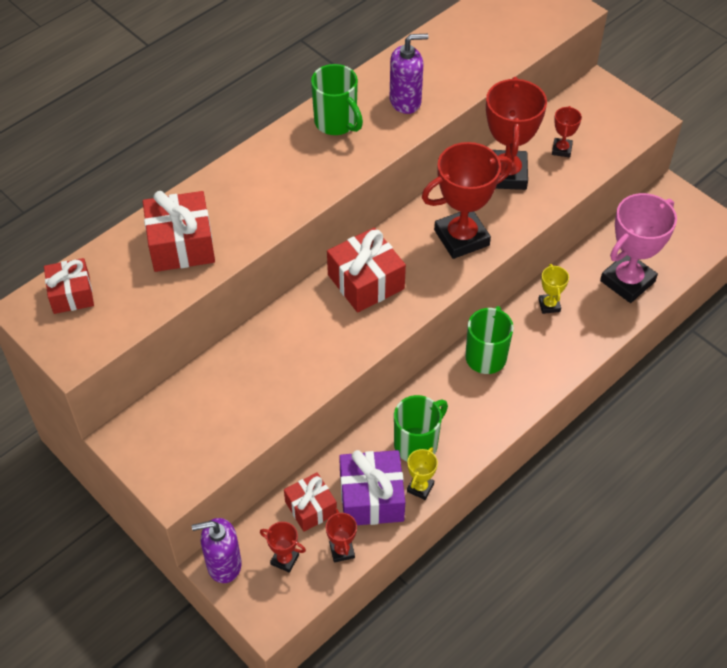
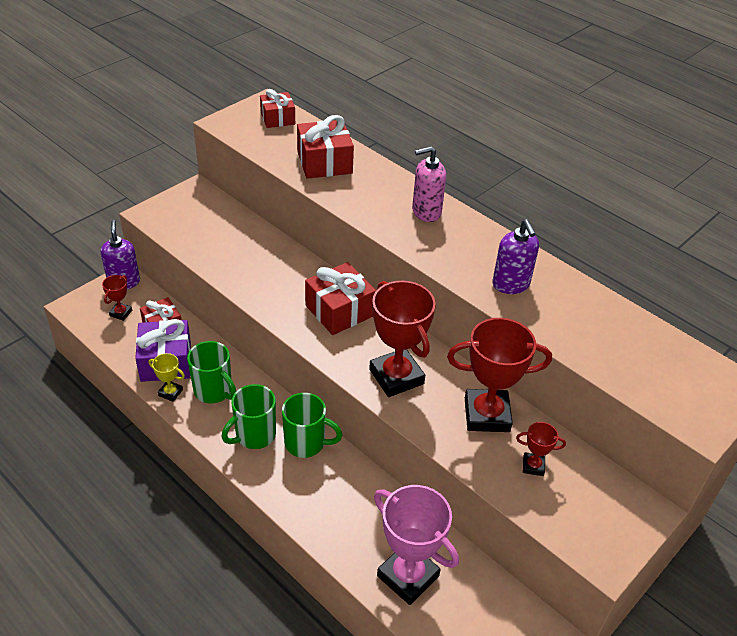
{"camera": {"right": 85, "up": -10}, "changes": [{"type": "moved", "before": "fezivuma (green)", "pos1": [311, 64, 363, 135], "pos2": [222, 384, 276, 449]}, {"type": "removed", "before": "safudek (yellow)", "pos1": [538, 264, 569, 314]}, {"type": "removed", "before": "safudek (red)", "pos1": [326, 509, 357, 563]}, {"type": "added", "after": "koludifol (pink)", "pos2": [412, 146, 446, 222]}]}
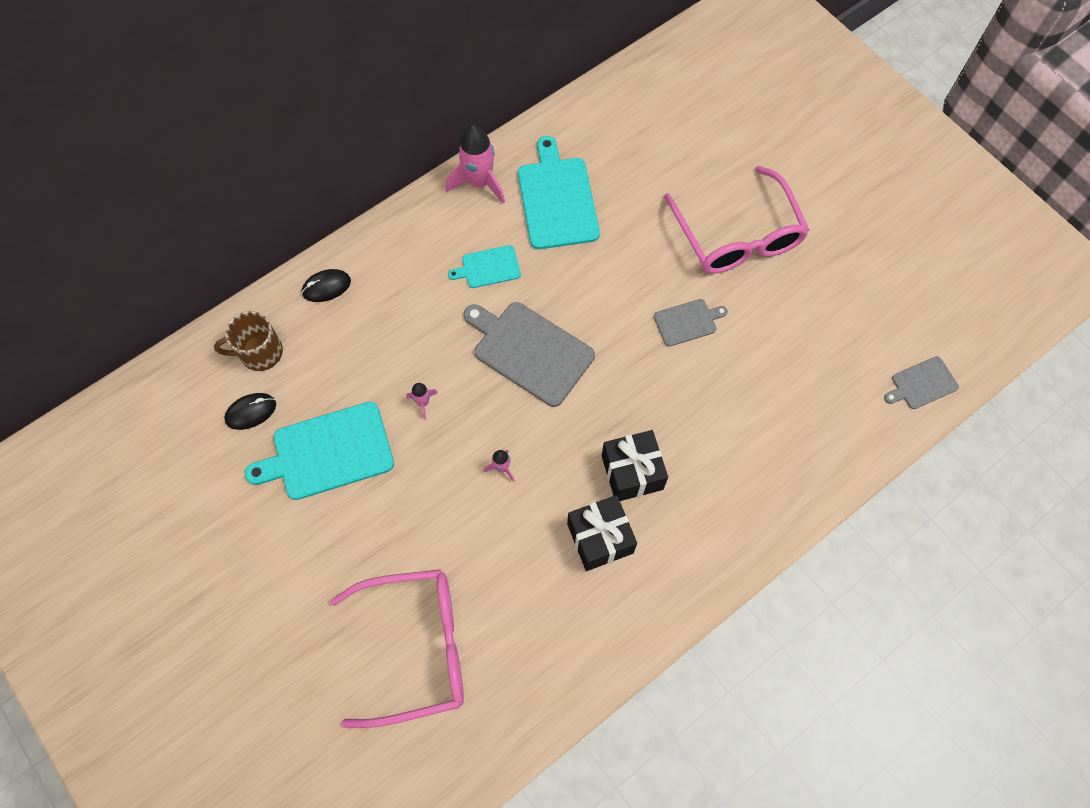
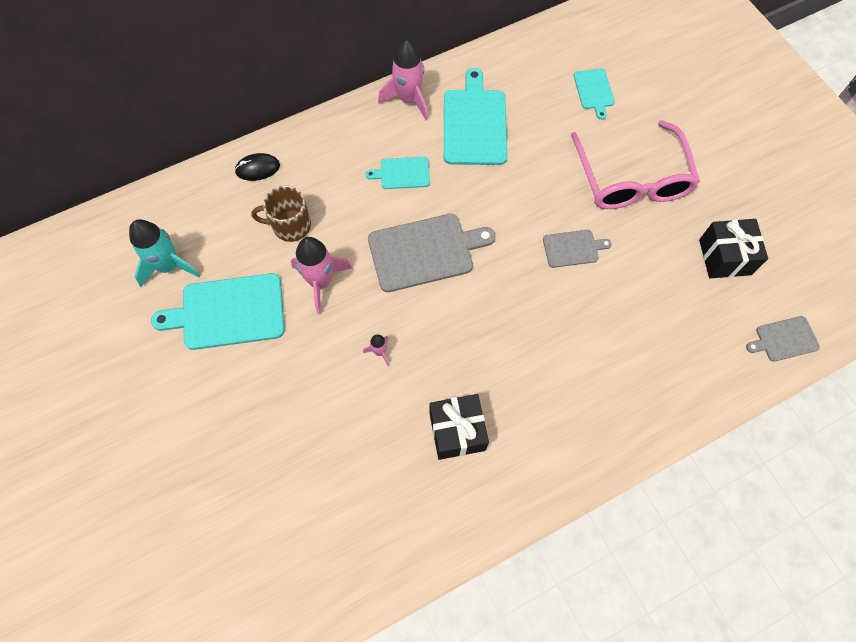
{"camera": {"right": 10, "up": 0}, "changes": [{"type": "turned", "before": "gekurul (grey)", "pos1": [464, 302, 595, 407], "pos2": [368, 214, 495, 292], "turn": 120}, {"type": "moved", "before": "fezivuma (brown)", "pos1": [214, 311, 283, 371], "pos2": [251, 185, 311, 242]}, {"type": "resized", "before": "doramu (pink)", "pos1": [406, 383, 438, 420], "pos2": [291, 237, 352, 314], "scale": 2.11}, {"type": "replaced", "before": "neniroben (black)", "after": "doramu (turquoise)", "pos1": [224, 393, 276, 430], "pos2": [129, 219, 201, 287]}, {"type": "moved", "before": "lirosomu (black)", "pos1": [602, 430, 668, 501], "pos2": [699, 219, 768, 278]}, {"type": "removed", "before": "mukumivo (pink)", "pos1": [330, 569, 464, 728]}, {"type": "added", "after": "gekurul (turquoise)", "pos2": [574, 68, 615, 120]}]}
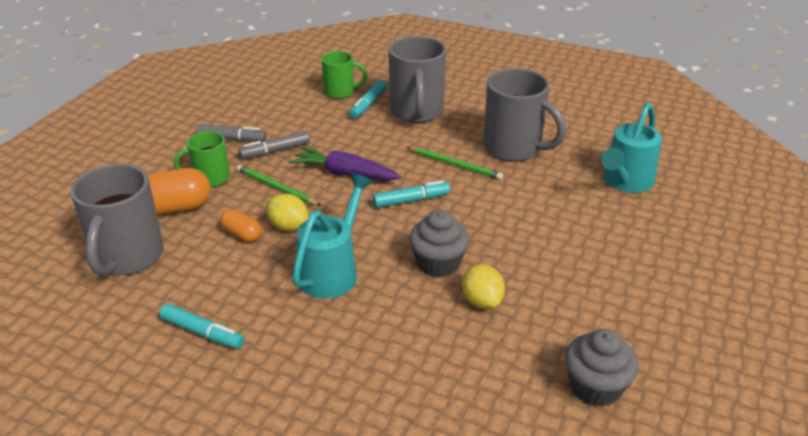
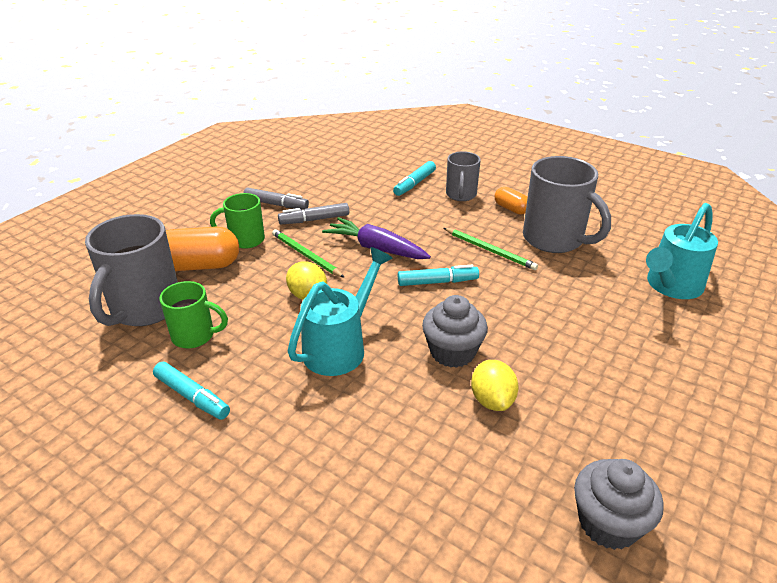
{"camera": {"right": 10, "up": 0}, "changes": [{"type": "resized", "before": "fezivuma (grey)", "pos1": [389, 36, 446, 123], "pos2": [446, 151, 481, 201], "scale": 0.58}, {"type": "moved", "before": "fezivuma (green)", "pos1": [321, 51, 368, 99], "pos2": [159, 281, 228, 348]}, {"type": "moved", "before": "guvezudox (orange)", "pos1": [220, 209, 262, 242], "pos2": [495, 187, 528, 214]}]}
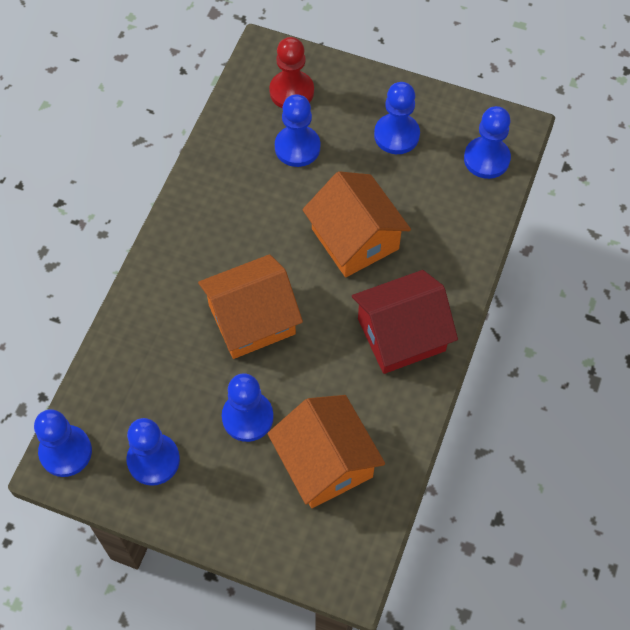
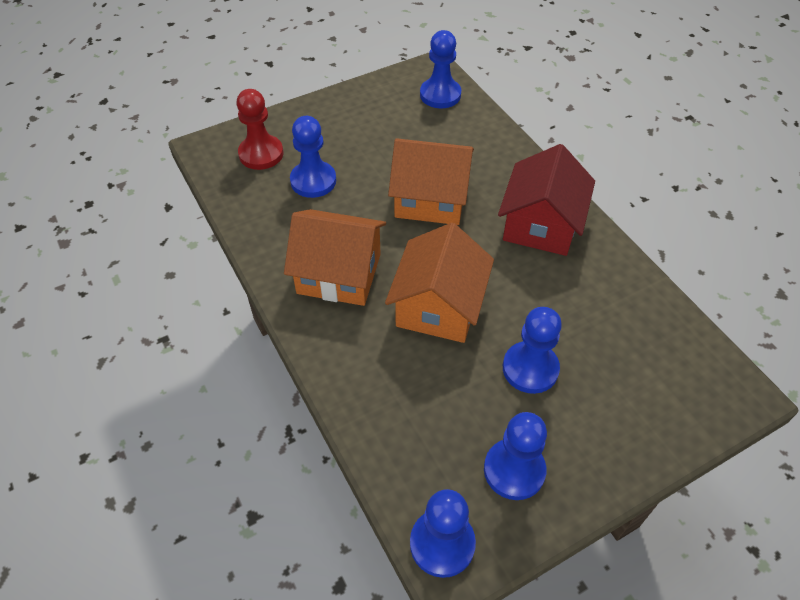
{"camera": {"right": -50, "up": -10}, "changes": [{"type": "removed", "before": "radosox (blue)", "pos1": [374, 82, 420, 154]}, {"type": "moved", "before": "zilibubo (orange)", "pos1": [267, 395, 385, 508], "pos2": [284, 209, 386, 306]}]}
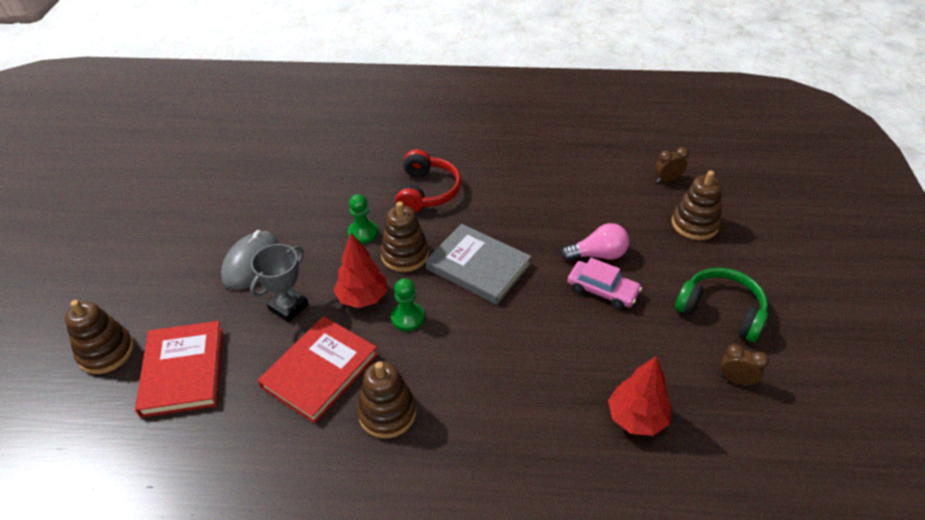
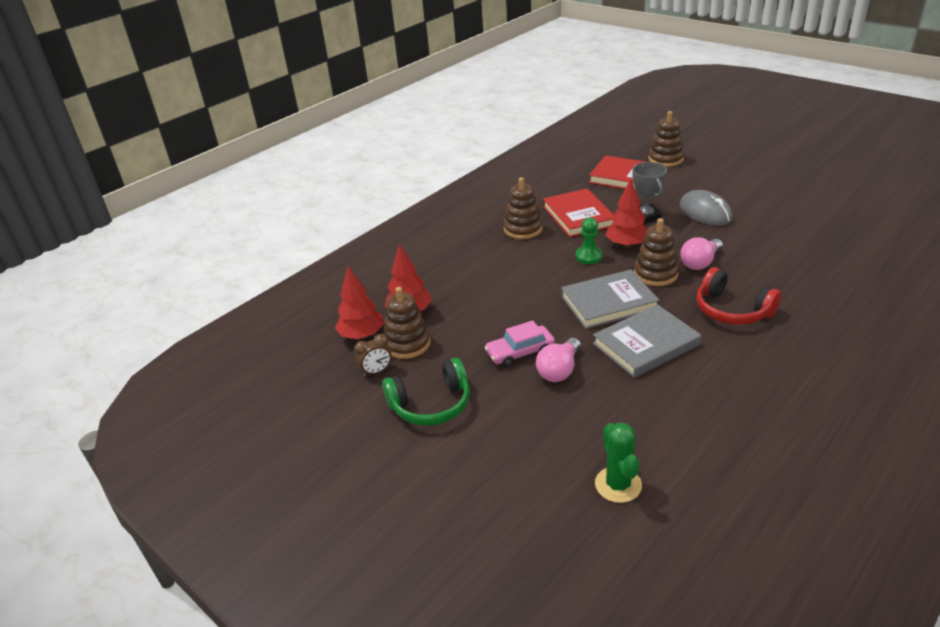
{"camera": {"right": 130, "up": -10}, "changes": [{"type": "replaced", "before": "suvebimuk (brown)", "after": "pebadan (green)", "pos1": [655, 147, 689, 182], "pos2": [595, 423, 642, 503]}, {"type": "moved", "before": "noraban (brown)", "pos1": [672, 171, 722, 240], "pos2": [384, 287, 431, 359]}, {"type": "replaced", "before": "radosox (green)", "after": "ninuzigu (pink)", "pos1": [348, 194, 378, 244], "pos2": [680, 237, 723, 270]}, {"type": "added", "after": "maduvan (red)", "pos2": [335, 266, 384, 339]}, {"type": "added", "after": "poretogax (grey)", "pos2": [593, 304, 701, 378]}]}
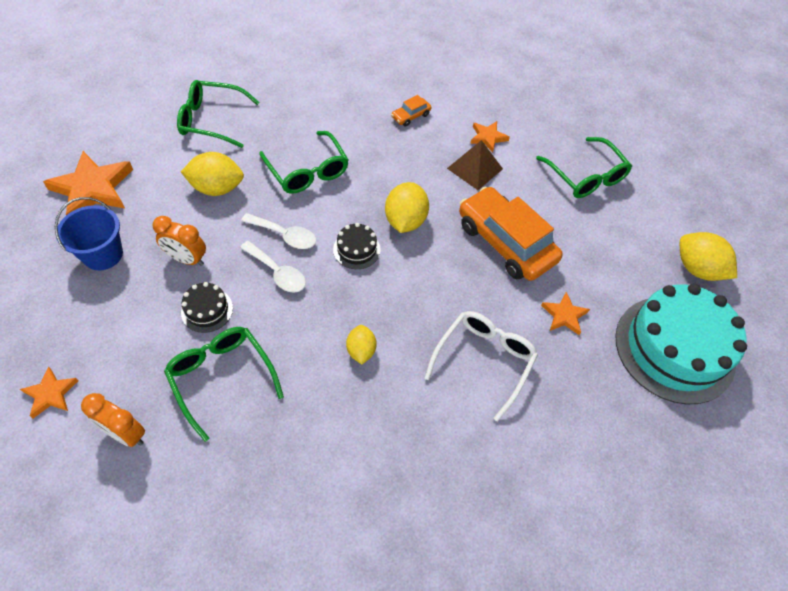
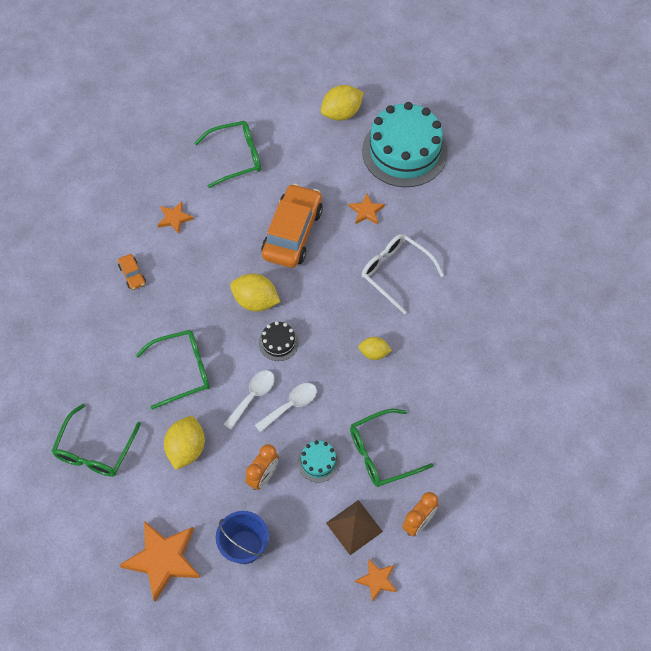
{"camera": {"right": -75, "up": 5}, "changes": [{"type": "moved", "before": "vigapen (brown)", "pos1": [447, 140, 503, 190], "pos2": [326, 500, 383, 555]}, {"type": "turned", "before": "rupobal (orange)", "pos1": [459, 186, 563, 281], "pos2": [261, 183, 323, 268], "turn": 135}, {"type": "recoloured", "before": "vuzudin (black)", "after": "vuzudin (turquoise)", "pos1": [181, 282, 233, 333], "pos2": [297, 440, 340, 482]}]}
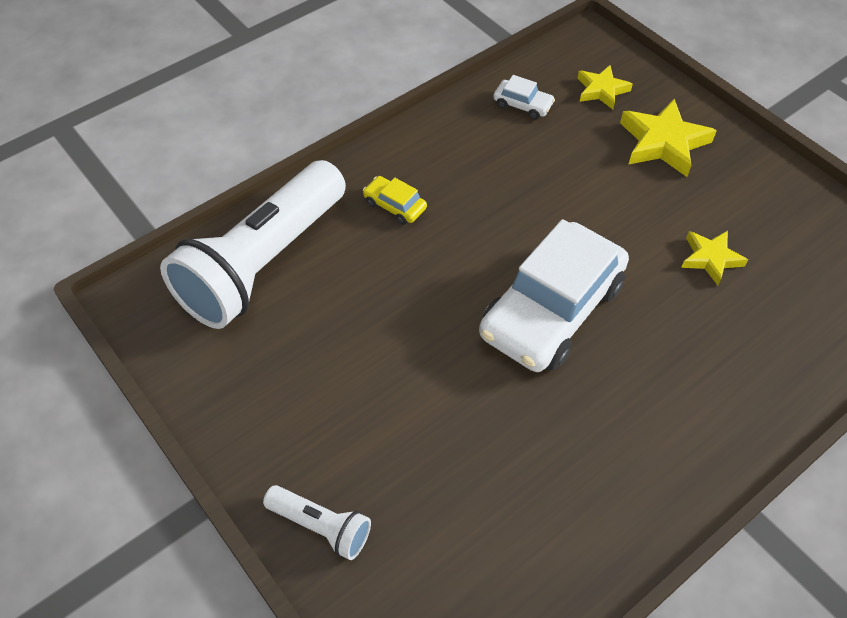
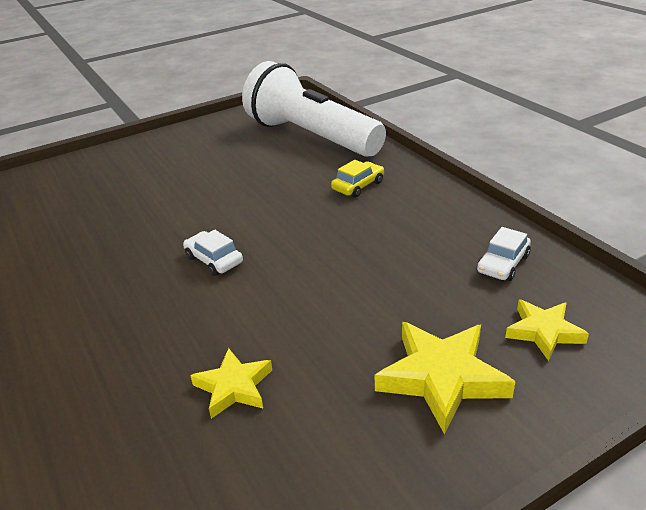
{"camera": {"right": 100, "up": -20}, "changes": [{"type": "resized", "before": "rupobal (white)", "pos1": [479, 219, 629, 372], "pos2": [183, 230, 243, 276], "scale": 0.41}, {"type": "removed", "before": "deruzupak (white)", "pos1": [263, 485, 371, 560]}]}
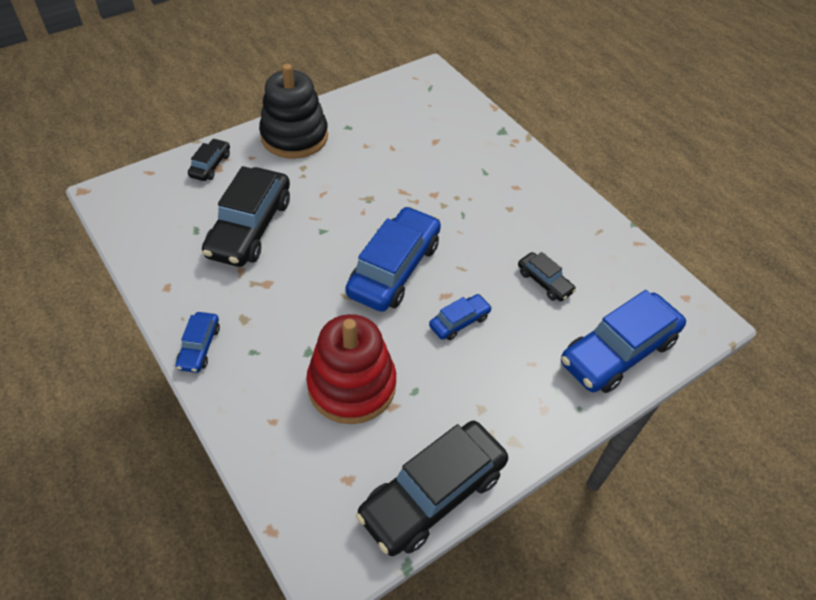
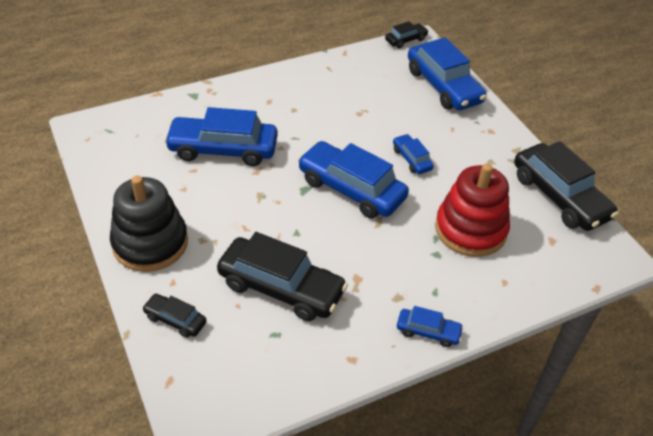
{"camera": {"right": -80, "up": -5}, "changes": [{"type": "moved", "before": "rupobal (black)", "pos1": [518, 252, 576, 301], "pos2": [385, 21, 429, 48]}, {"type": "added", "after": "rupobal (blue)", "pos2": [164, 107, 278, 166]}]}
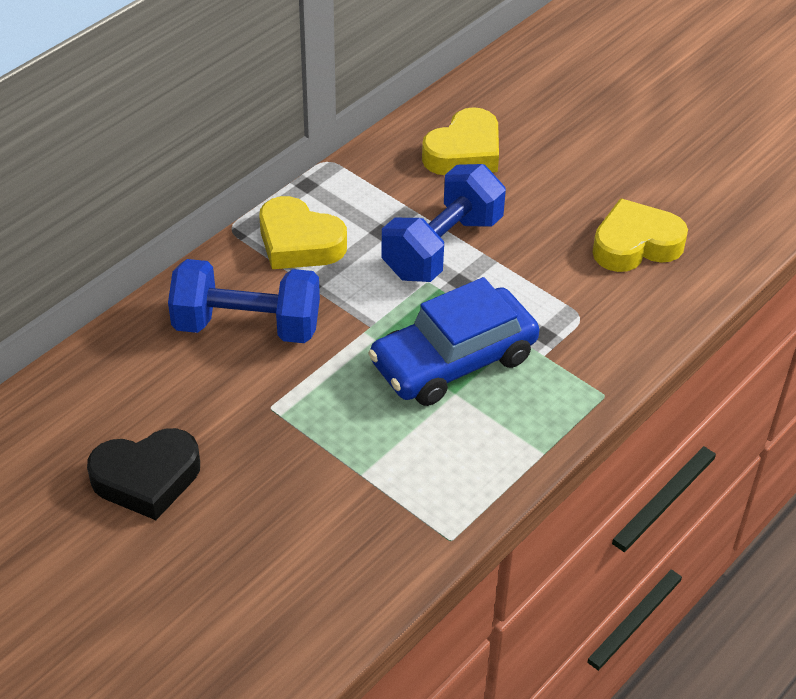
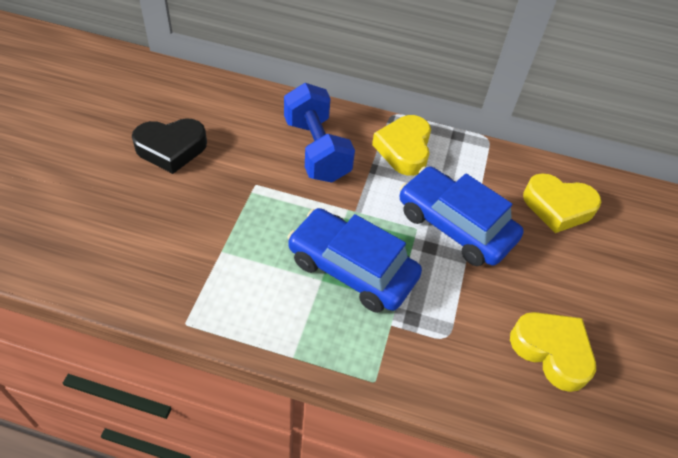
{"camera": {"right": 60, "up": 5}, "changes": [{"type": "replaced", "before": "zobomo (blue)", "after": "rupobal (blue)", "pos1": [381, 164, 506, 282], "pos2": [400, 166, 524, 266]}, {"type": "turned", "before": "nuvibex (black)", "pos1": [87, 428, 200, 520], "pos2": [132, 118, 207, 174], "turn": -60}]}
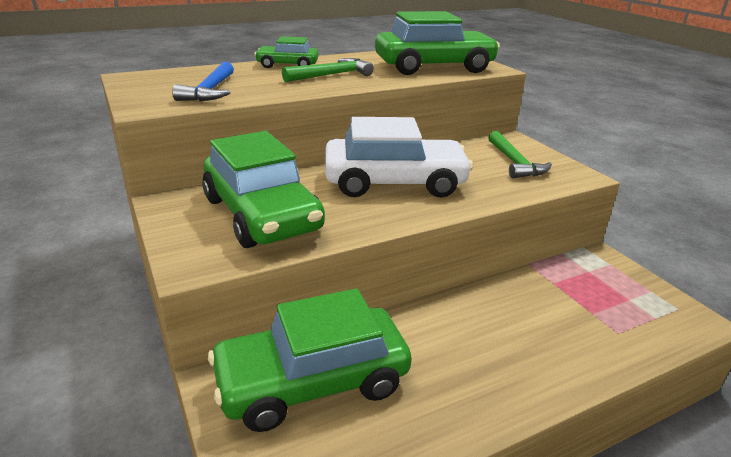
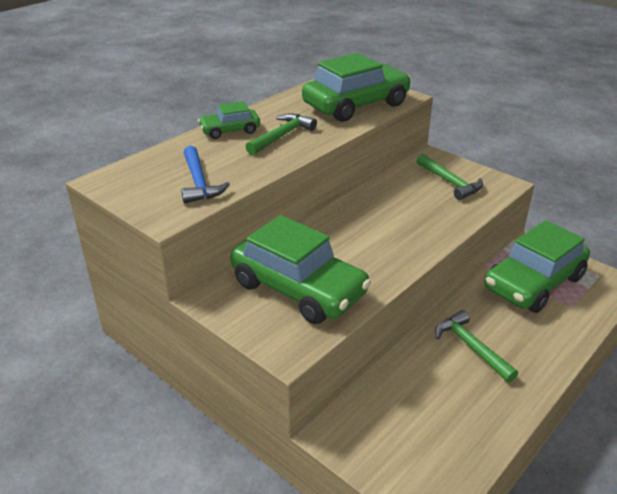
{"camera": {"right": -20, "up": 5}, "changes": [{"type": "removed", "before": "rupobal (white)", "pos1": [325, 117, 473, 197]}, {"type": "moved", "before": "rupobal (green)", "pos1": [208, 289, 412, 432], "pos2": [484, 220, 590, 313]}, {"type": "added", "after": "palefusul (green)", "pos2": [435, 310, 518, 383]}]}
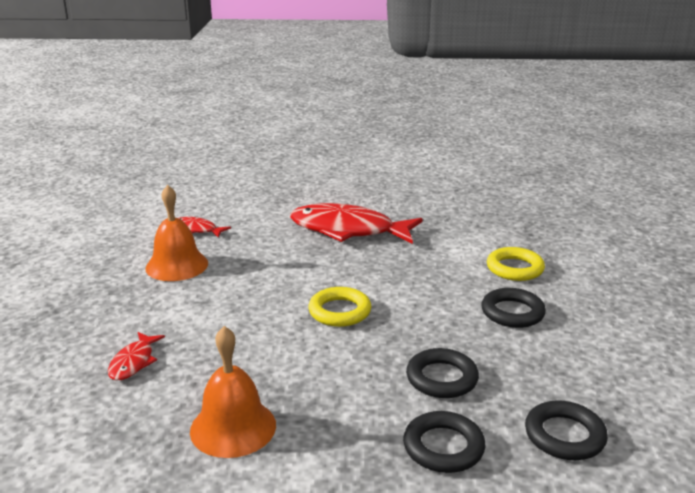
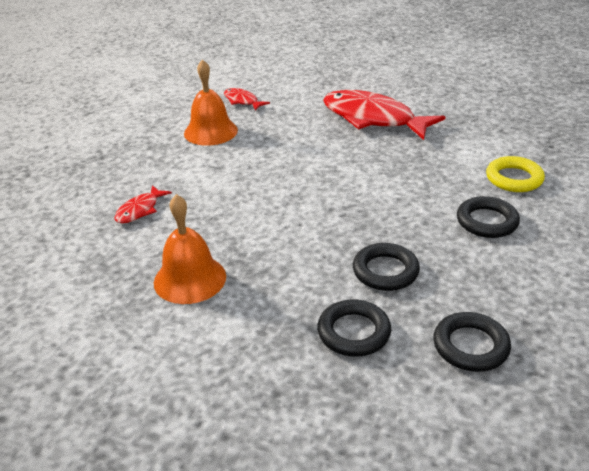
{"camera": {"right": 20, "up": 10}, "changes": [{"type": "removed", "before": "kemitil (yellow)", "pos1": [308, 287, 371, 327]}]}
